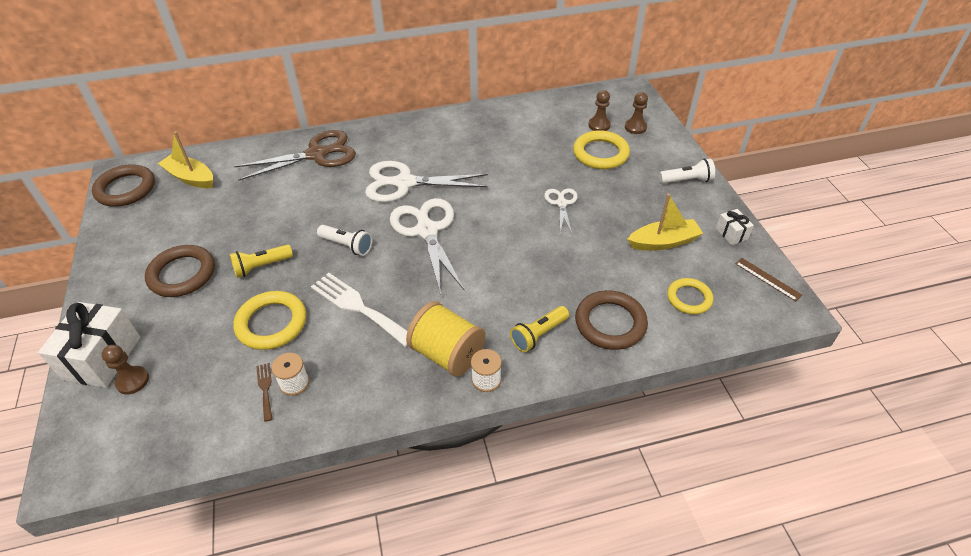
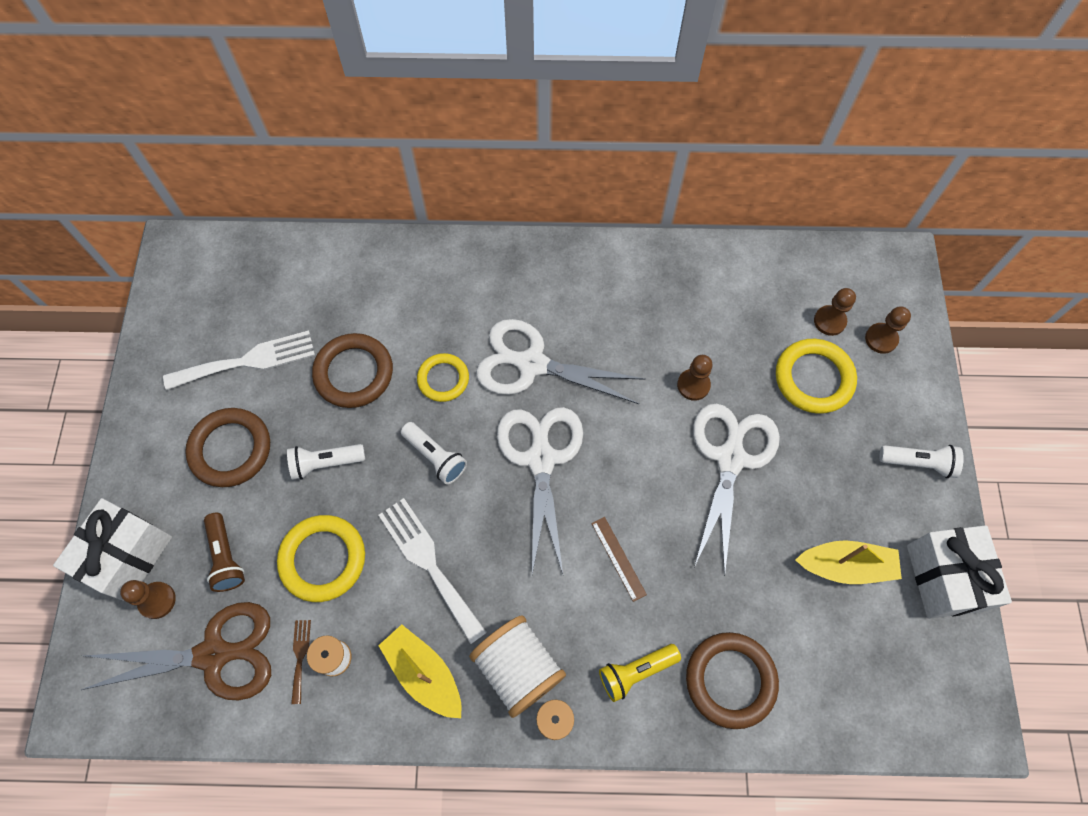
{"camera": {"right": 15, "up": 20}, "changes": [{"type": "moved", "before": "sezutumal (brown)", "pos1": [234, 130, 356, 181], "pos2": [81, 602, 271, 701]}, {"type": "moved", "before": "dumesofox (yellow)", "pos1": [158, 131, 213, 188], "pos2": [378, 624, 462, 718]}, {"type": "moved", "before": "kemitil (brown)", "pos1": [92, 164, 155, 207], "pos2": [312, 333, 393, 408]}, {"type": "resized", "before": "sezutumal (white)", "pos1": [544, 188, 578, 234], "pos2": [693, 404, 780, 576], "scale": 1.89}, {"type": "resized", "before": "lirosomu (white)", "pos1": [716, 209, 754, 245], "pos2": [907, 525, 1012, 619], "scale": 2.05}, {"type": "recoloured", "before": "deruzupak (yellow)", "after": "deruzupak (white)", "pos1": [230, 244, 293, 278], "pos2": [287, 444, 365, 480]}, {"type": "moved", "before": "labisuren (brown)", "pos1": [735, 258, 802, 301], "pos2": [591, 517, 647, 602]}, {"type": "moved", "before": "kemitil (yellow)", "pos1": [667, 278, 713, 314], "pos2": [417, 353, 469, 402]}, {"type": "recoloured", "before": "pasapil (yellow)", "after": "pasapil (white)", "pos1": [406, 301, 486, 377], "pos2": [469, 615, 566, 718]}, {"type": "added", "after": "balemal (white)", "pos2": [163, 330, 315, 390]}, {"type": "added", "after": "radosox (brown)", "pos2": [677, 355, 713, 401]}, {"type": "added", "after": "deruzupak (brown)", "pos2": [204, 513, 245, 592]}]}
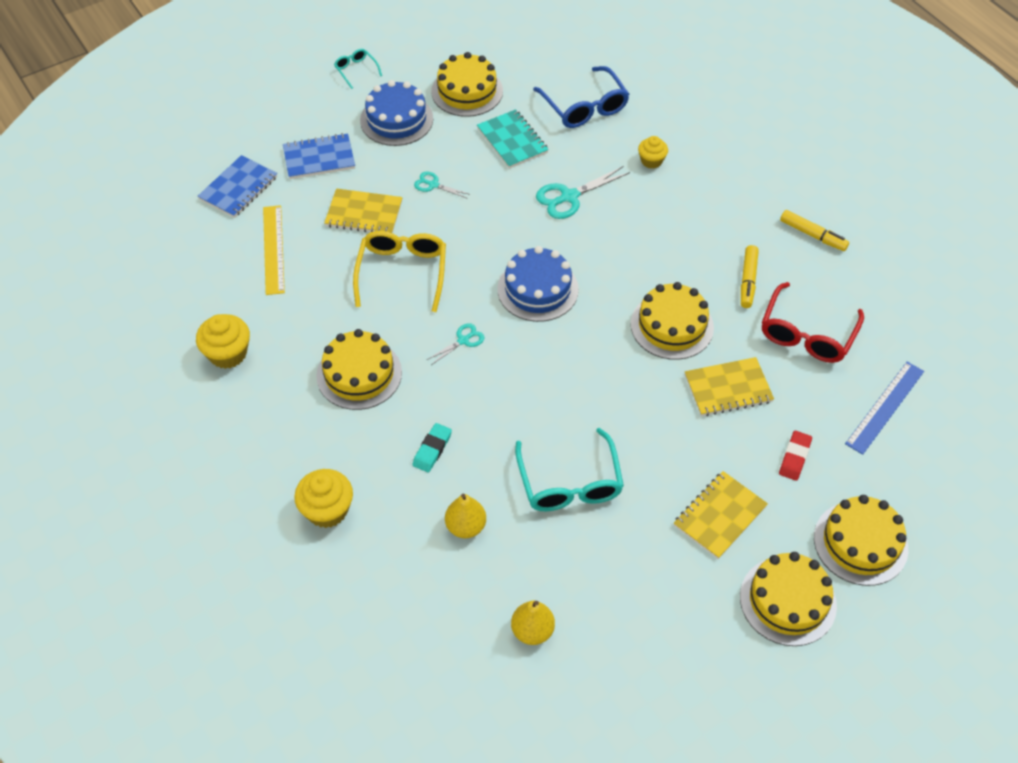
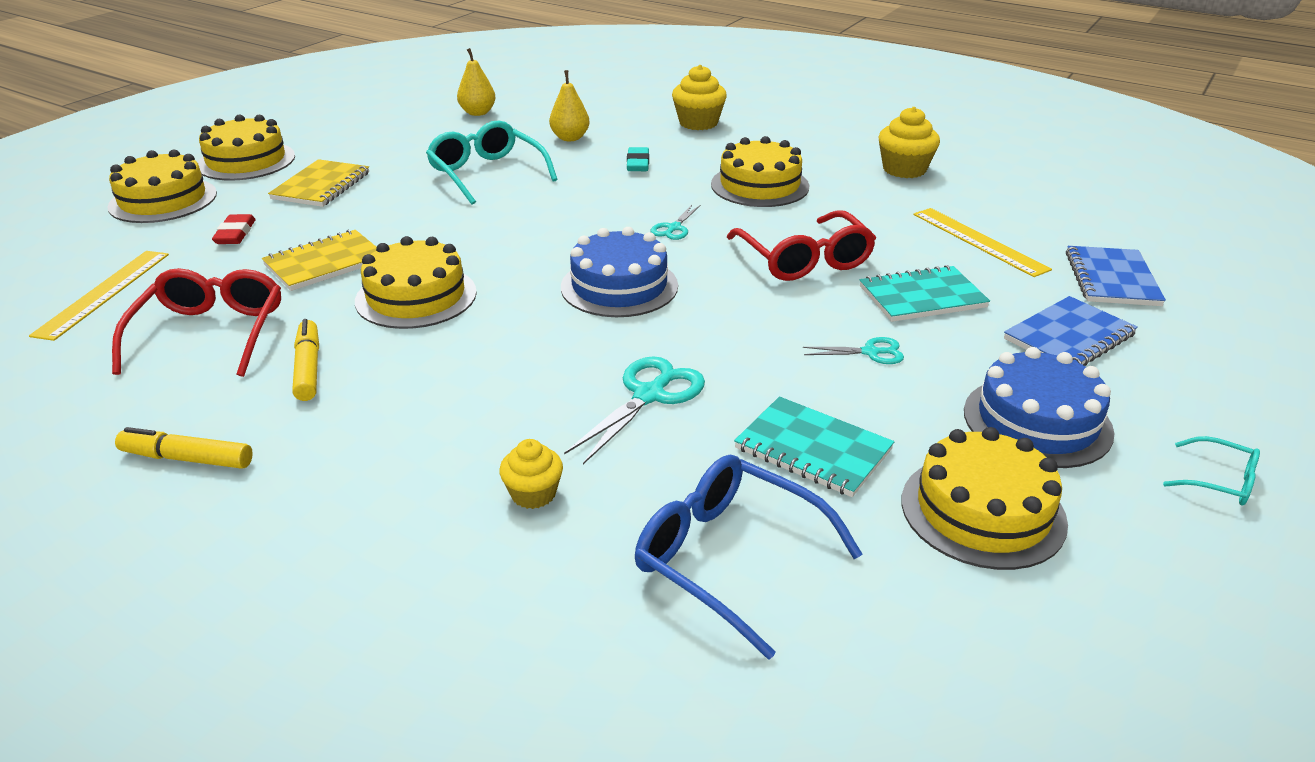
{"camera": {"right": 155, "up": -20}, "changes": [{"type": "recoloured", "before": "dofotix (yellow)", "after": "dofotix (turquoise)", "pos1": [324, 188, 403, 233], "pos2": [860, 265, 990, 322]}, {"type": "recoloured", "before": "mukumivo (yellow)", "after": "mukumivo (red)", "pos1": [353, 231, 446, 312], "pos2": [727, 210, 876, 281]}, {"type": "recoloured", "before": "labisuren (blue)", "after": "labisuren (yellow)", "pos1": [845, 362, 924, 455], "pos2": [29, 251, 169, 341]}]}
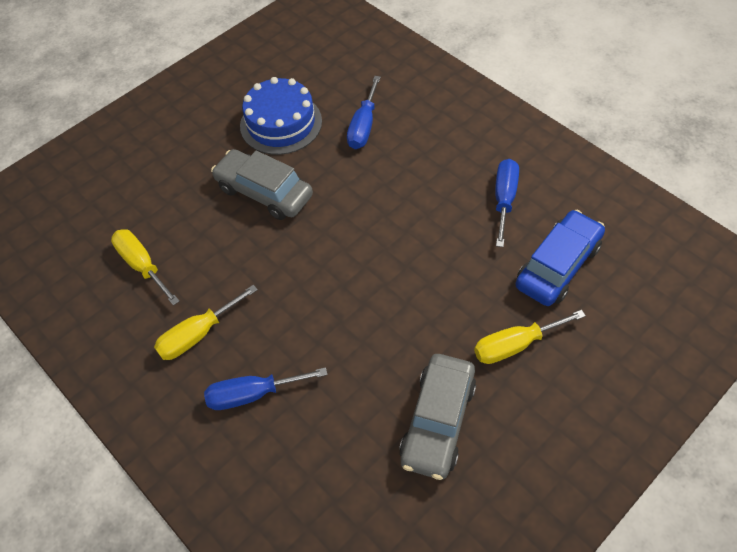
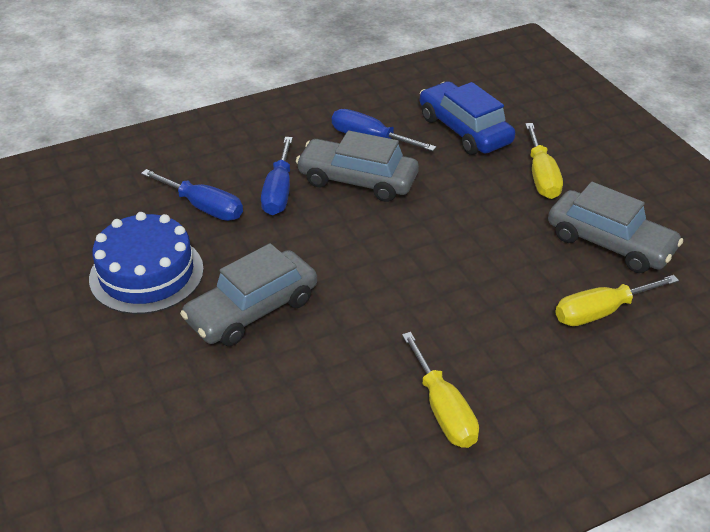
{"camera": {"right": -75, "up": -15}, "changes": [{"type": "moved", "before": "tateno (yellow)", "pos1": [111, 229, 179, 306], "pos2": [555, 275, 679, 326]}, {"type": "moved", "before": "tateno (blue)", "pos1": [204, 367, 327, 410], "pos2": [261, 137, 293, 215]}, {"type": "added", "after": "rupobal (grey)", "pos2": [296, 131, 419, 202]}]}
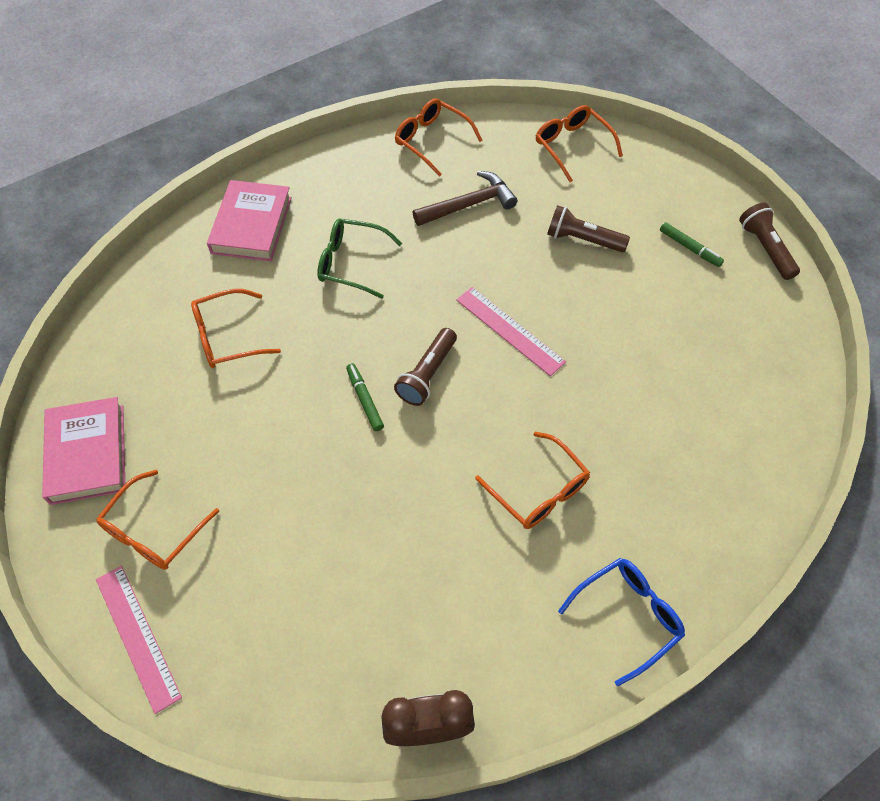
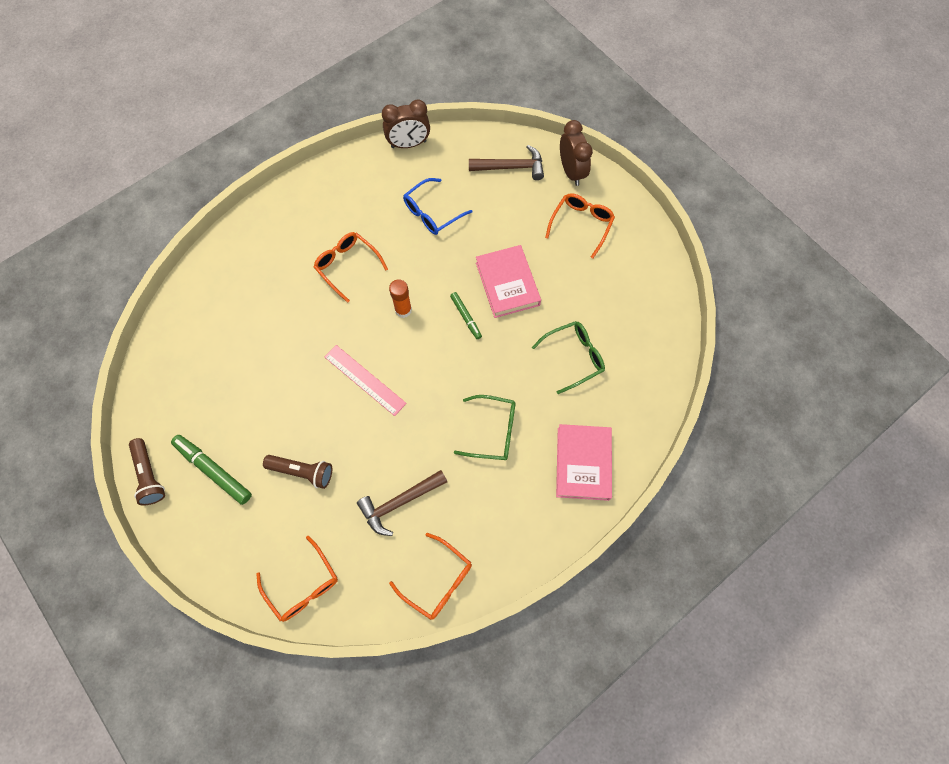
{"camera": {"right": 175, "up": 10}, "changes": [{"type": "resized", "before": "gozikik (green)", "pos1": [660, 222, 724, 267], "pos2": [171, 435, 252, 505], "scale": 1.68}, {"type": "recoloured", "before": "mukumivo (orange)", "after": "mukumivo (green)", "pos1": [191, 289, 281, 368], "pos2": [532, 321, 605, 394]}, {"type": "removed", "before": "deruzupak (brown)", "pos1": [394, 328, 457, 406]}, {"type": "moved", "before": "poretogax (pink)", "pos1": [42, 397, 126, 505], "pos2": [476, 245, 541, 318]}, {"type": "moved", "before": "mukumivo (blue)", "pos1": [558, 558, 685, 686], "pos2": [403, 178, 472, 235]}, {"type": "replaced", "before": "labisuren (pink)", "after": "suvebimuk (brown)", "pos1": [96, 566, 182, 714], "pos2": [560, 120, 593, 186]}, {"type": "added", "after": "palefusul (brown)", "pos2": [469, 145, 544, 180]}, {"type": "added", "after": "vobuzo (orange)", "pos2": [389, 279, 412, 318]}]}
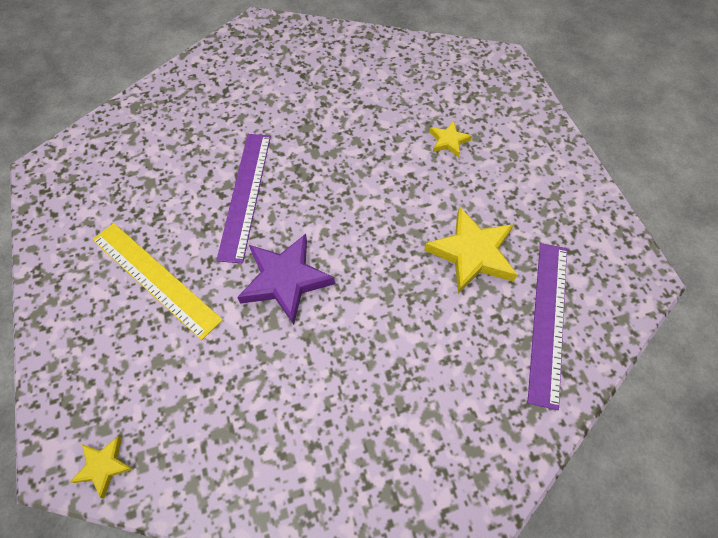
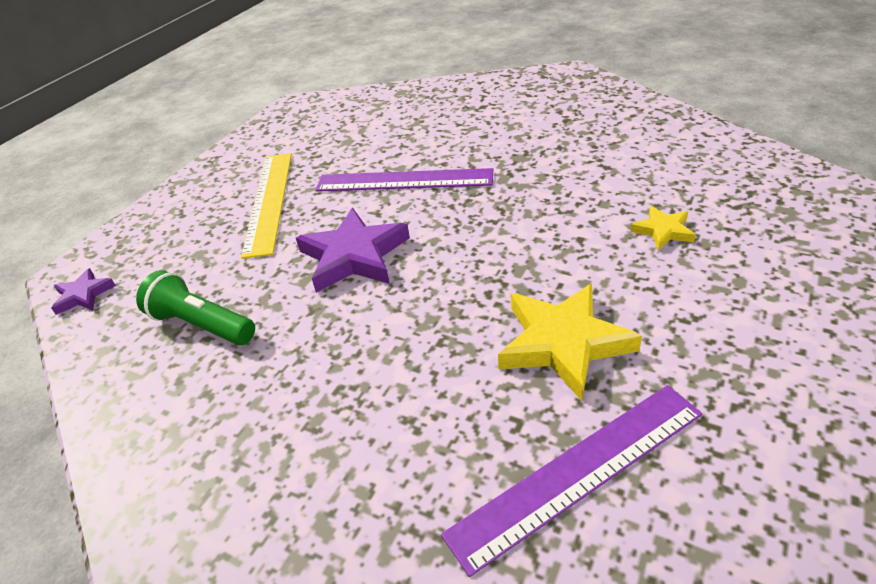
{"camera": {"right": 50, "up": -20}, "changes": [{"type": "turned", "before": "labisuren (purple)", "pos1": [216, 134, 271, 263], "pos2": [315, 168, 493, 192], "turn": 45}, {"type": "recoloured", "before": "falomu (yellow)", "after": "falomu (purple)", "pos1": [70, 436, 133, 499], "pos2": [51, 268, 116, 315]}, {"type": "added", "after": "deruzupak (green)", "pos2": [136, 270, 255, 345]}]}
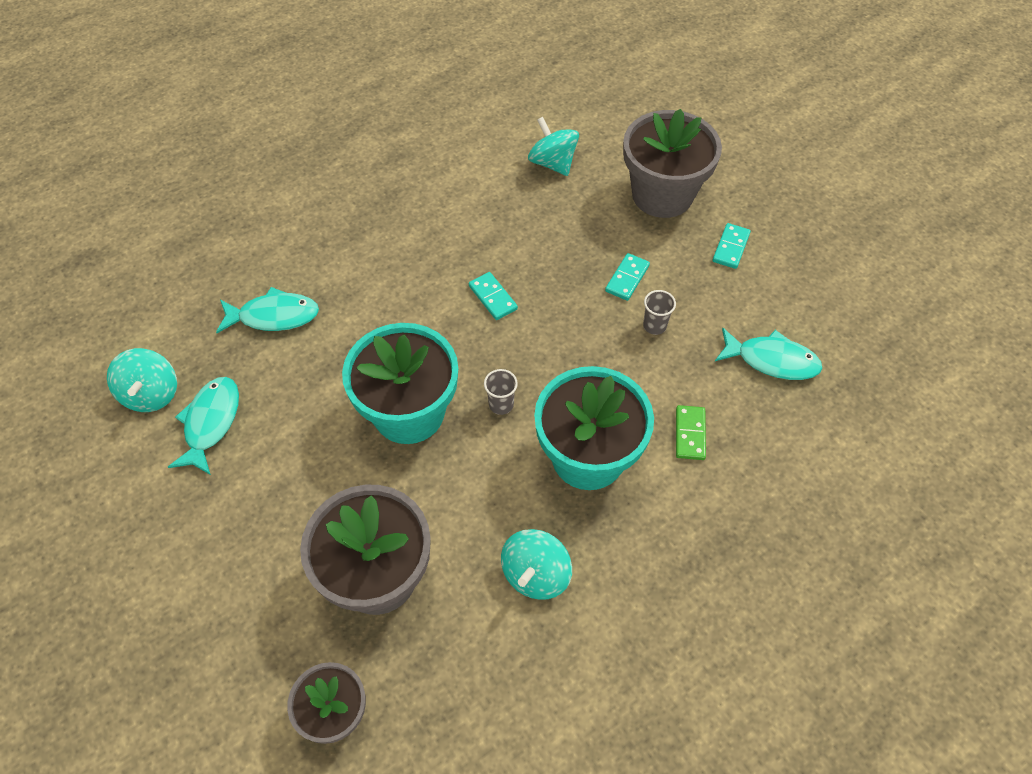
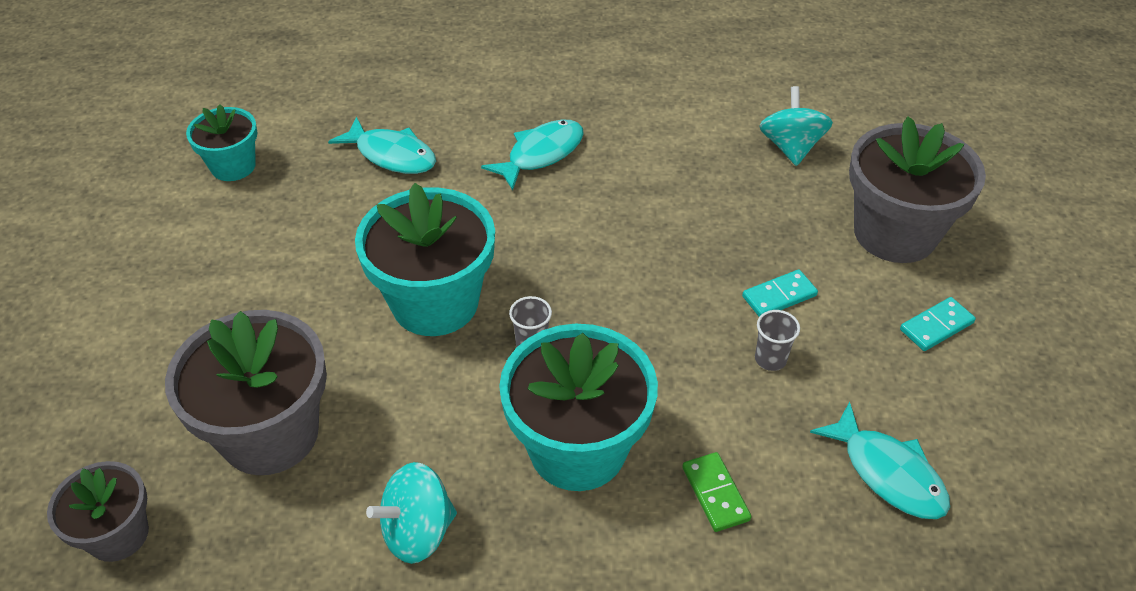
{"camera": {"right": 35, "up": -10}, "changes": [{"type": "removed", "before": "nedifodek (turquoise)", "pos1": [469, 272, 518, 320]}, {"type": "replaced", "before": "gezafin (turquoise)", "after": "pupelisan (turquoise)", "pos1": [107, 348, 177, 412], "pos2": [186, 104, 258, 181]}, {"type": "moved", "before": "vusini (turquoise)", "pos1": [168, 377, 239, 475], "pos2": [481, 120, 584, 190]}, {"type": "turned", "before": "nedifodek (green)", "pos1": [676, 405, 706, 460], "pos2": [682, 452, 751, 532], "turn": -60}]}
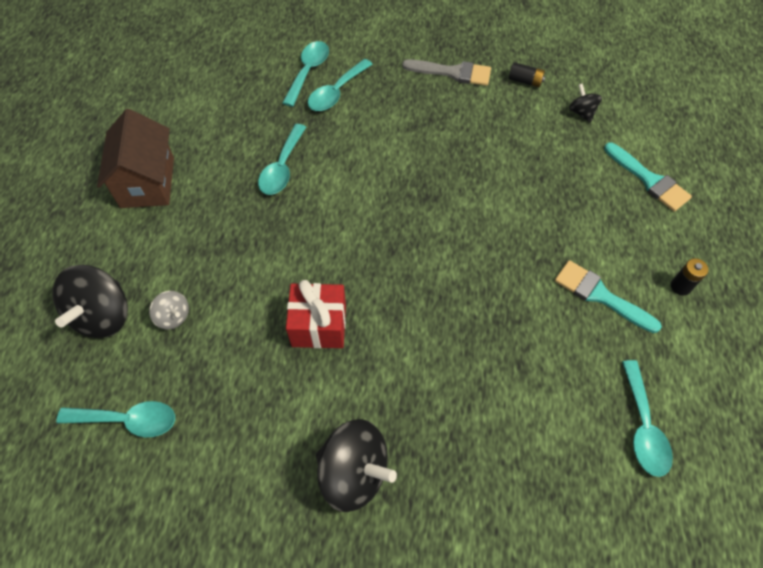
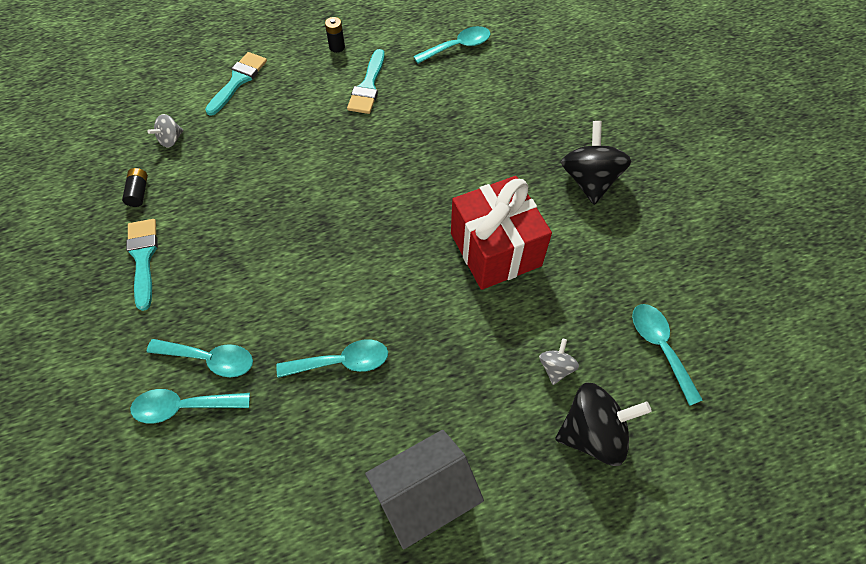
{"camera": {"right": -115, "up": 0}, "changes": [{"type": "recoloured", "before": "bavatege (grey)", "after": "bavatege (turquoise)", "pos1": [402, 59, 491, 86], "pos2": [126, 219, 158, 311]}, {"type": "recoloured", "before": "gezafin (black)", "after": "gezafin (grey)", "pos1": [569, 83, 602, 123], "pos2": [147, 114, 183, 148]}, {"type": "recoloured", "before": "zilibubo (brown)", "after": "zilibubo (grey)", "pos1": [97, 109, 174, 208], "pos2": [365, 430, 484, 549]}, {"type": "resized", "before": "lirosomu (red)", "pos1": [286, 280, 346, 348], "pos2": [451, 176, 552, 290], "scale": 1.53}]}
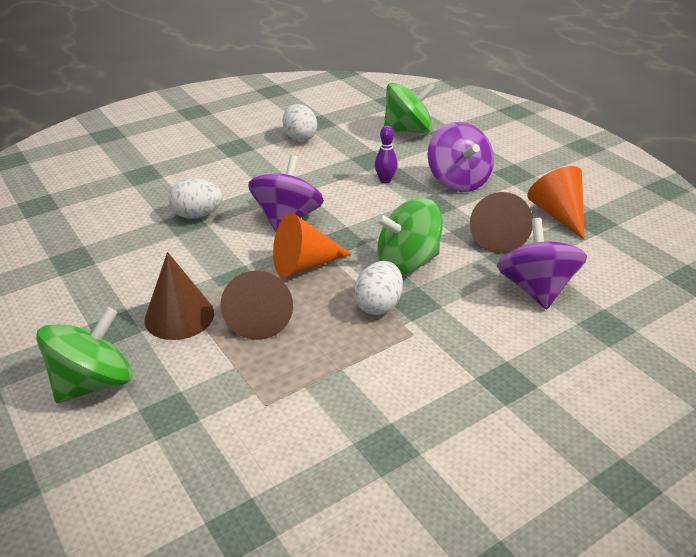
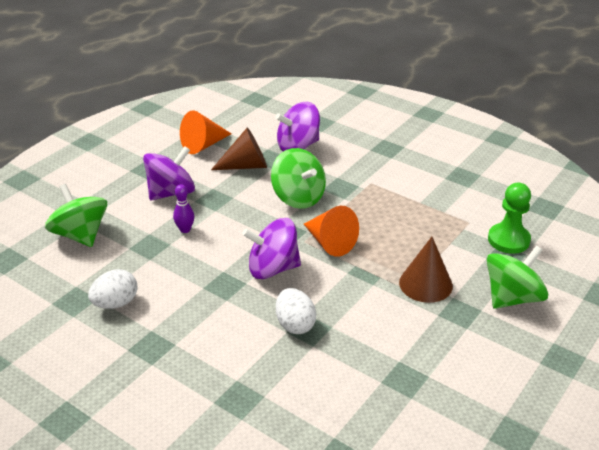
{"camera": {"right": -110, "up": 0}, "changes": [{"type": "removed", "before": "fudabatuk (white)", "pos1": [354, 261, 403, 315]}, {"type": "removed", "before": "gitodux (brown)", "pos1": [220, 271, 293, 340]}, {"type": "turned", "before": "gezafin (green)", "pos1": [36, 307, 132, 403], "pos2": [487, 246, 548, 309], "turn": 120}, {"type": "added", "after": "radosox (green)", "pos2": [488, 183, 531, 254]}]}
